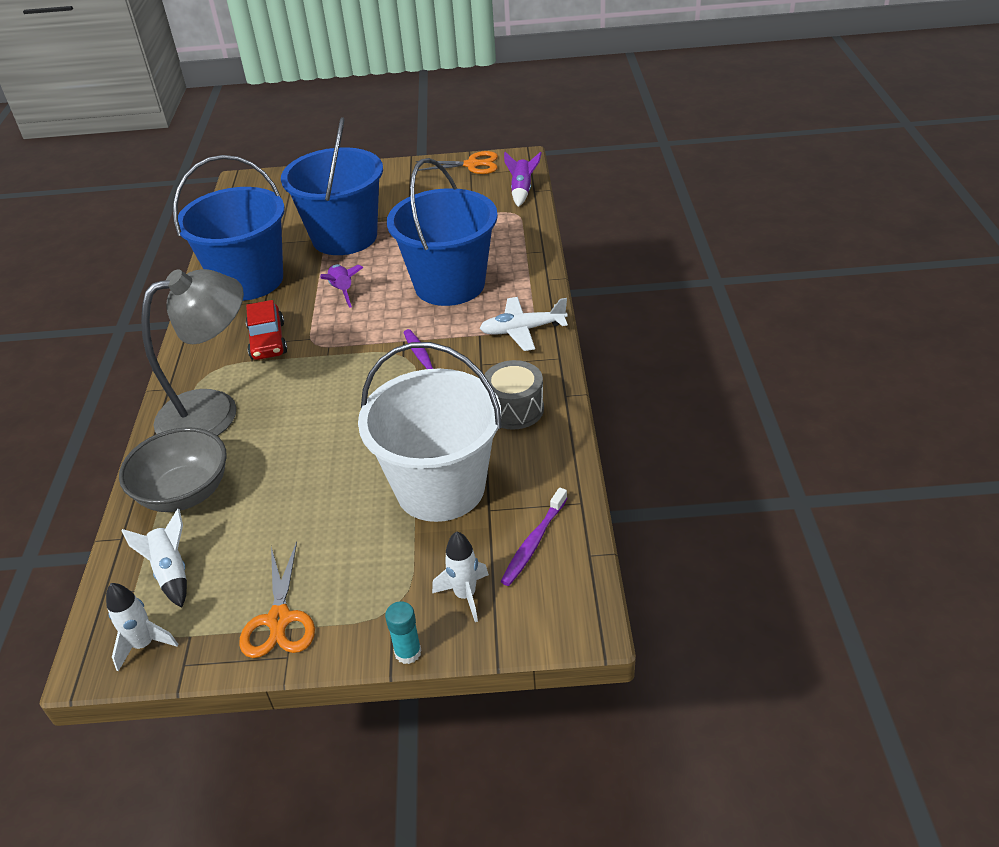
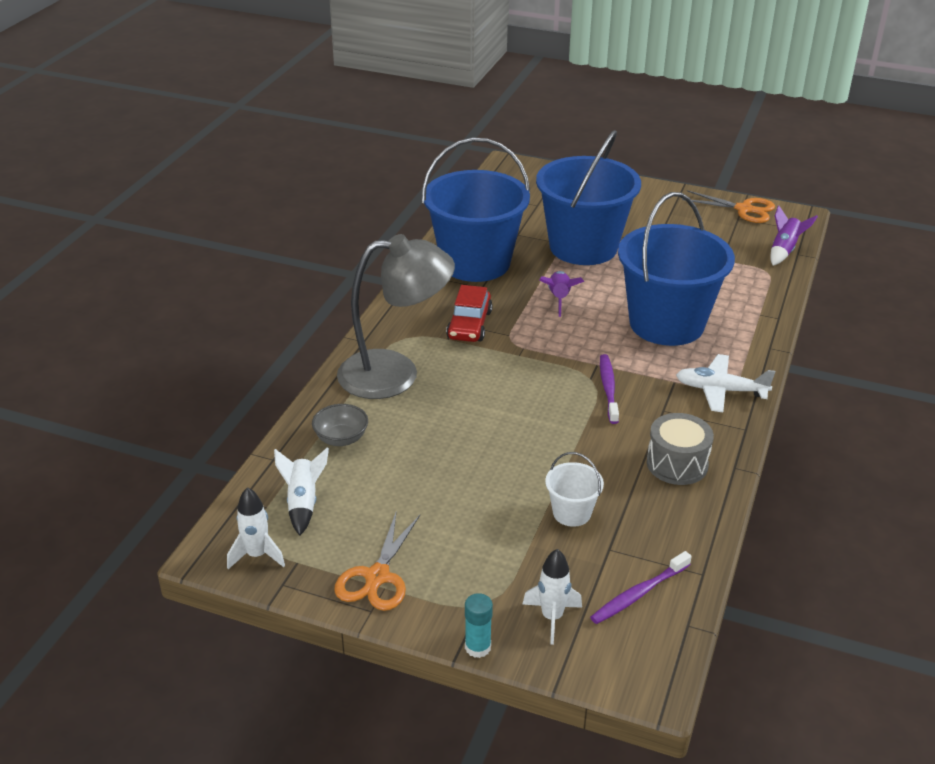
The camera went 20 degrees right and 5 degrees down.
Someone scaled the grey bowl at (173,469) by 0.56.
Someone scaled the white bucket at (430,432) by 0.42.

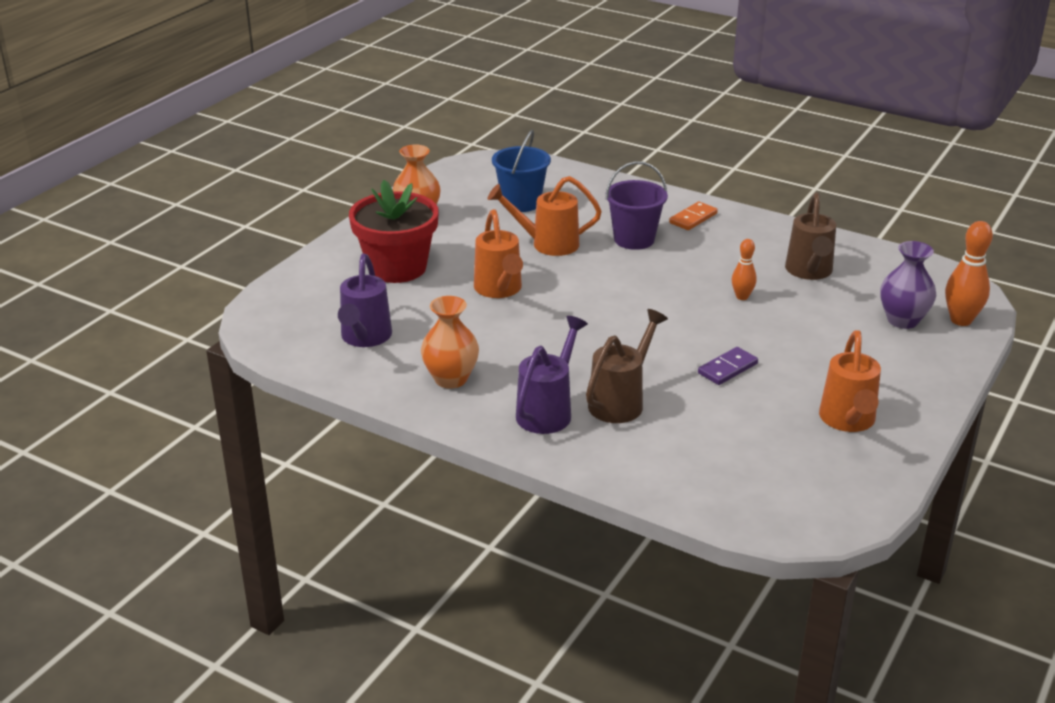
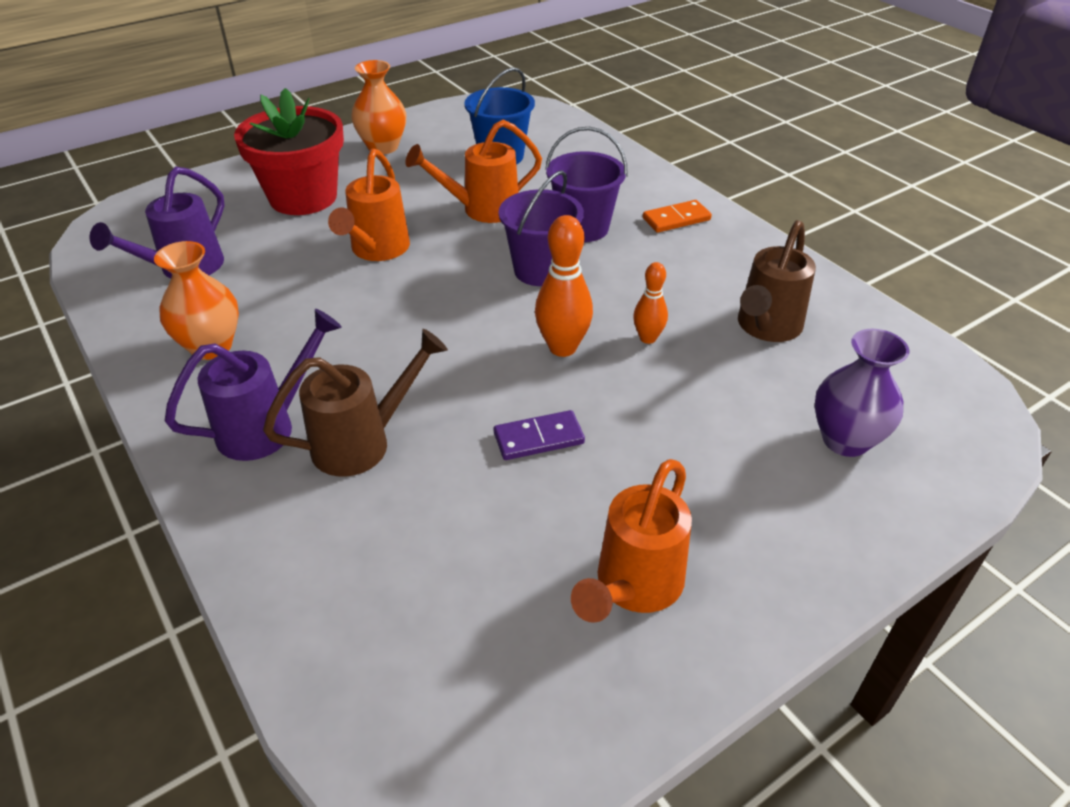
The camera went 25 degrees right and 10 degrees up.
Someone put down the purple bucket at (541,228).
Someone carried the orange bowling pin from (969,273) to (564,286).
Someone rotated the orange watering can at (544,216) by 45 degrees counterclockwise.

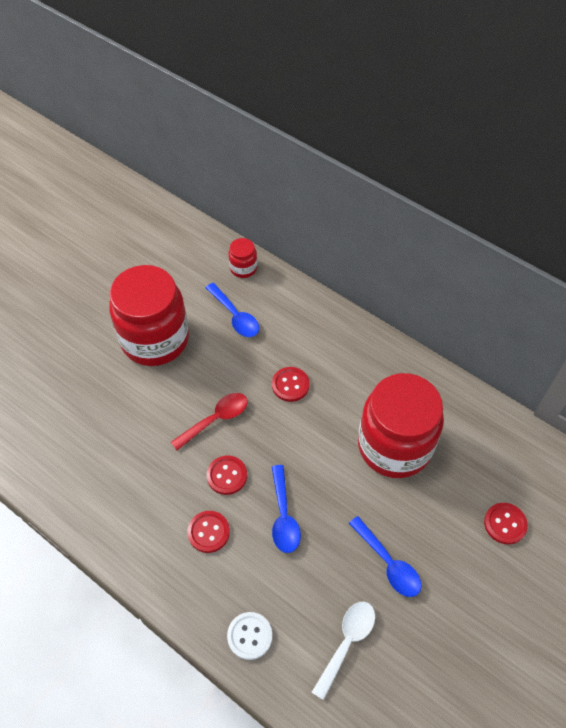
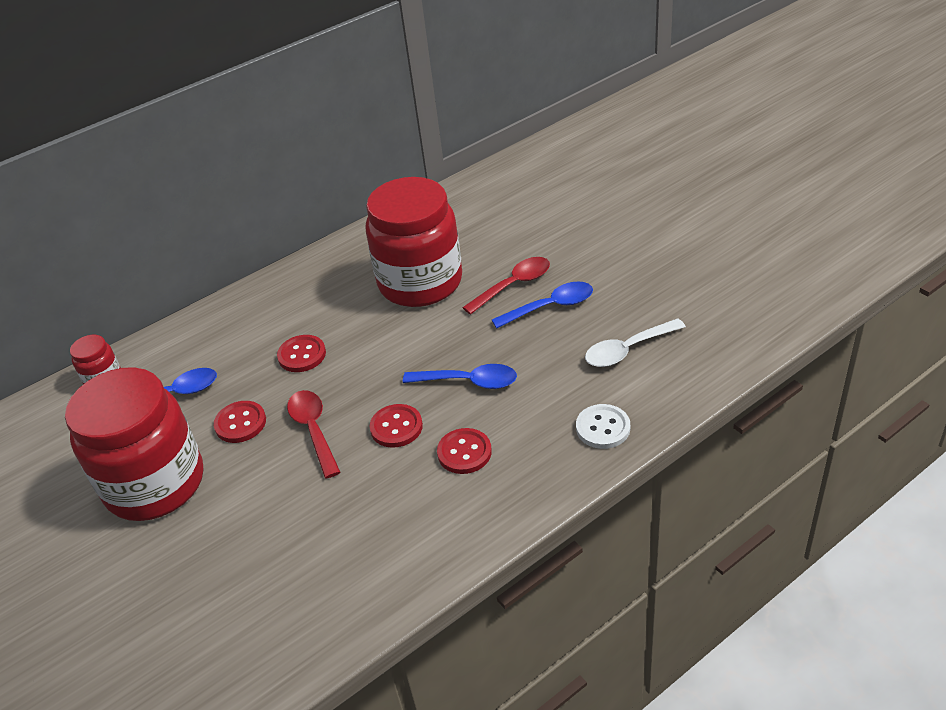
The camera went 70 degrees left and 15 degrees down.
Someone put down the red spoon at (506,286).
Someone carried the red button from (506,524) to (240,422).
Someone rotated the white spoon at (343,651) by 75 degrees counterclockwise.

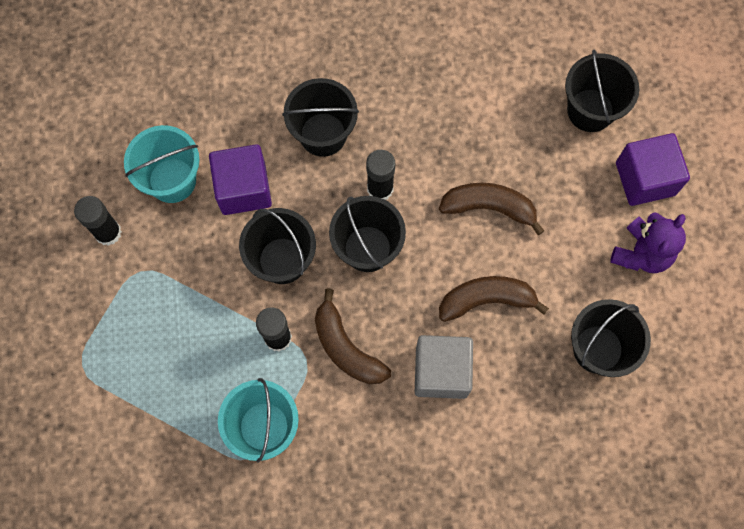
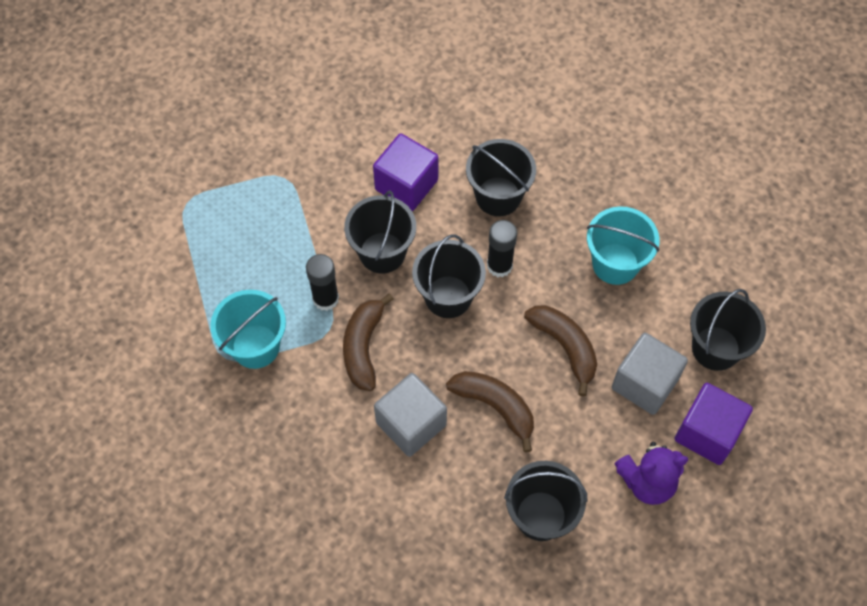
The camera went 45 degrees right and 10 degrees down.
Someone took away the black glue stick at (98,221).
Someone put down the grey cube at (650,374).
Someone carried the turquoise bucket from (161,164) to (623,245).

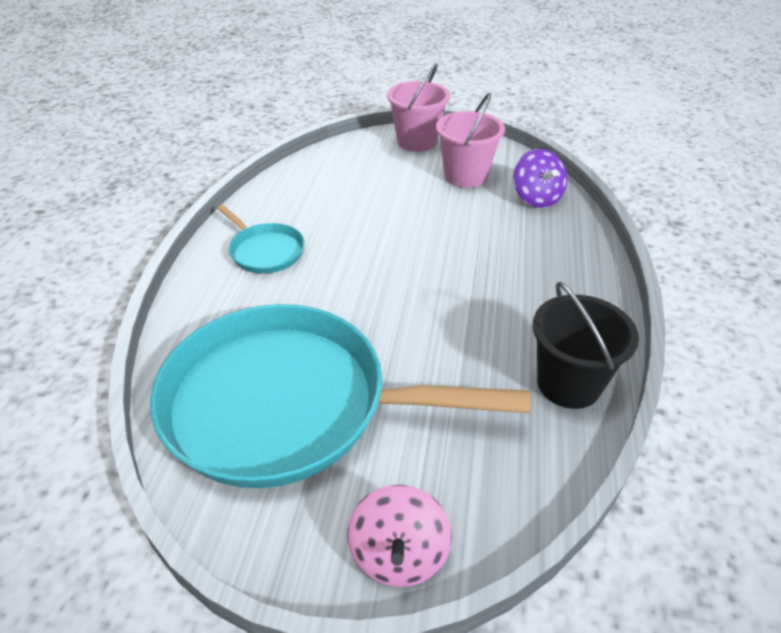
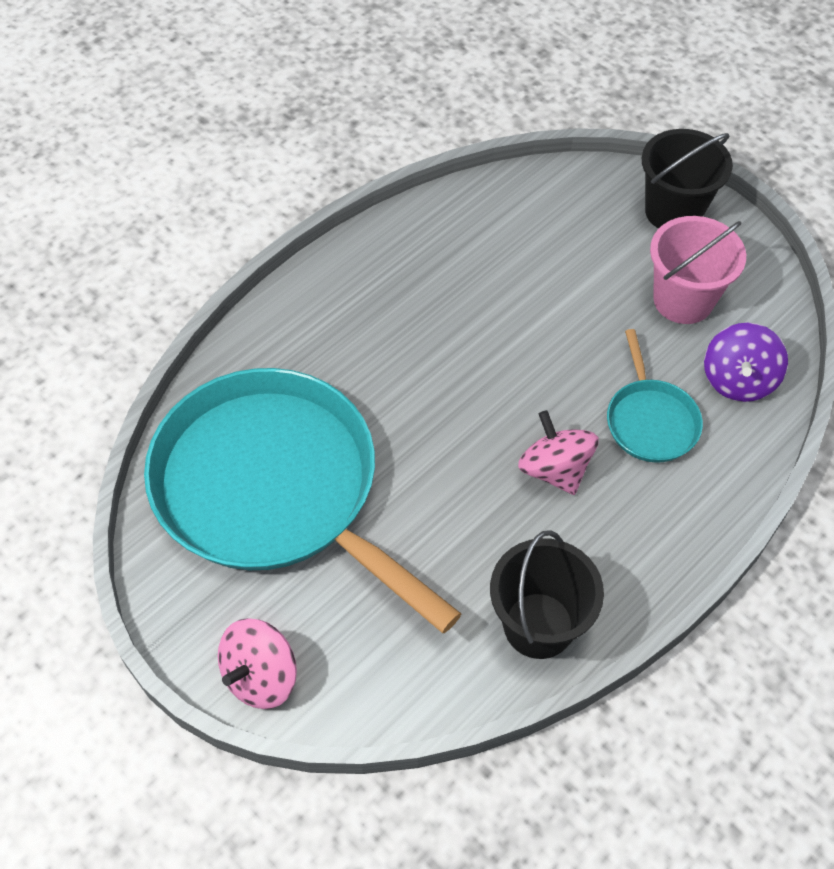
The camera went 35 degrees right and 15 degrees up.
Someone put down the pink spinning top at (558,452).
Someone carried the turquoise pan from (261,239) to (655,396).
Someone repainted the pink bucket at (418,107), which became the black bucket at (687,179).

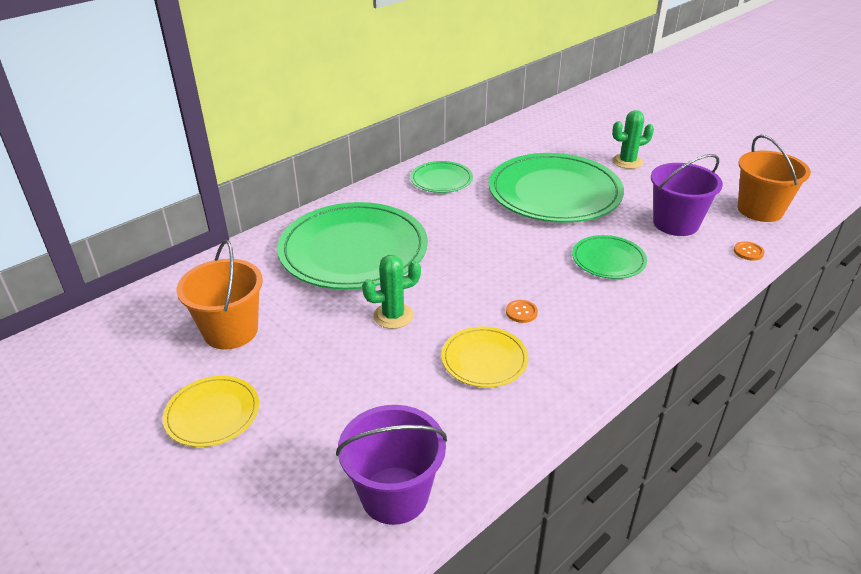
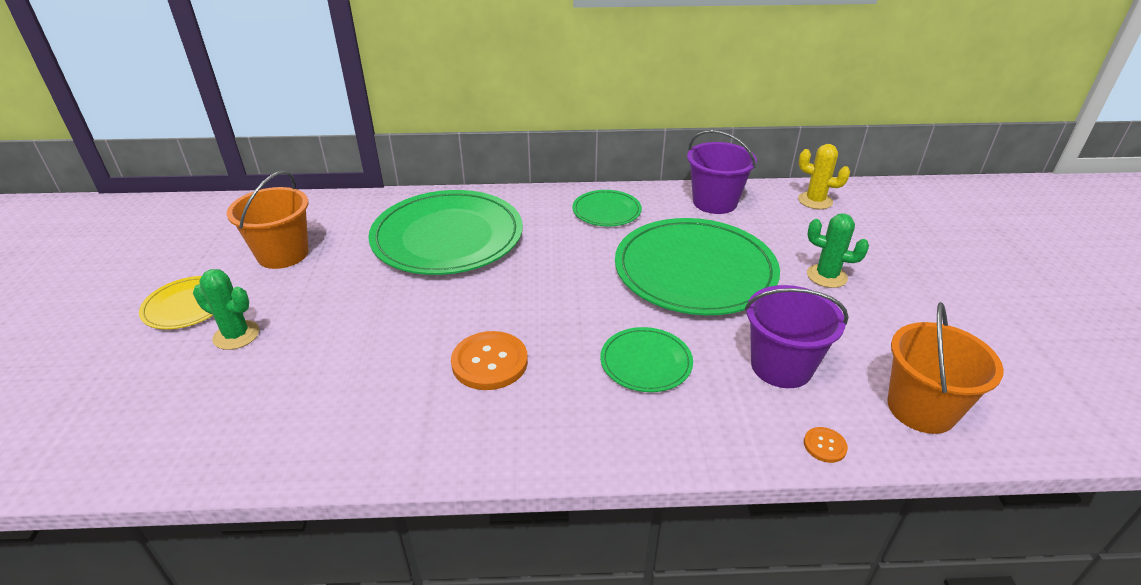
The camera went 40 degrees right and 0 degrees up.
Someone took away the yellow plate at (485,357).
Someone put down the yellow cactus at (824,176).
Someone carried the purple bucket from (391,465) to (722,172).
Someone carried the green cactus from (391,292) to (226,309).
Someone scaled the orange button at (522,311) by 2.09.

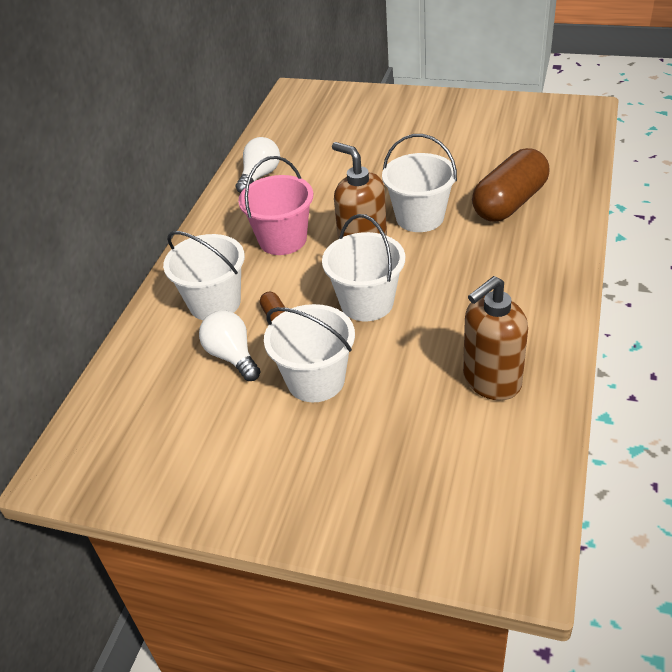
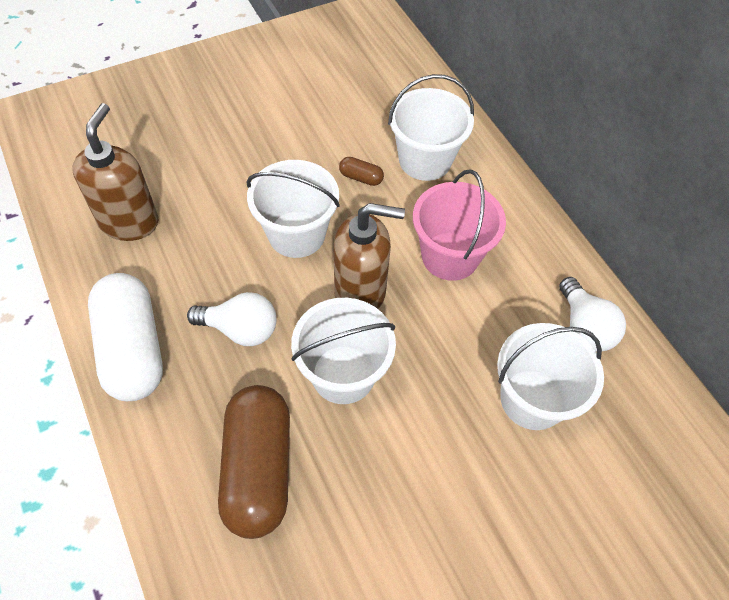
The camera went 130 degrees right and 15 degrees up.
Someone put down the white capsule at (125,337).
Someone carried the white light bulb from (229,345) to (232,319).
Someone carried the white bucket from (309,353) to (550,376).

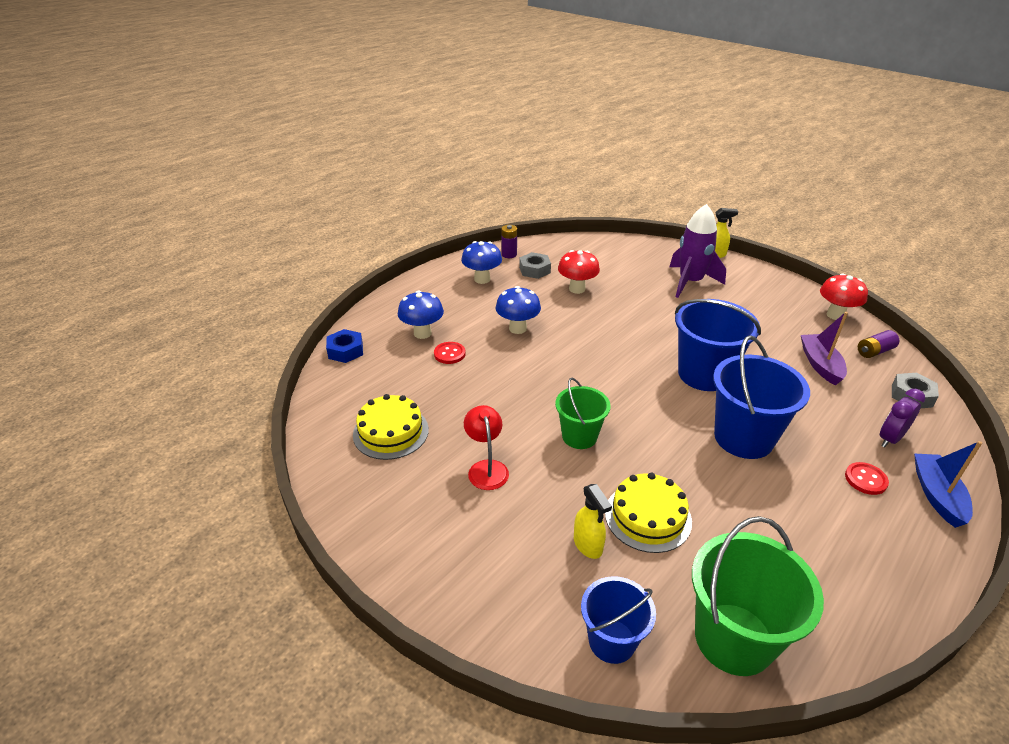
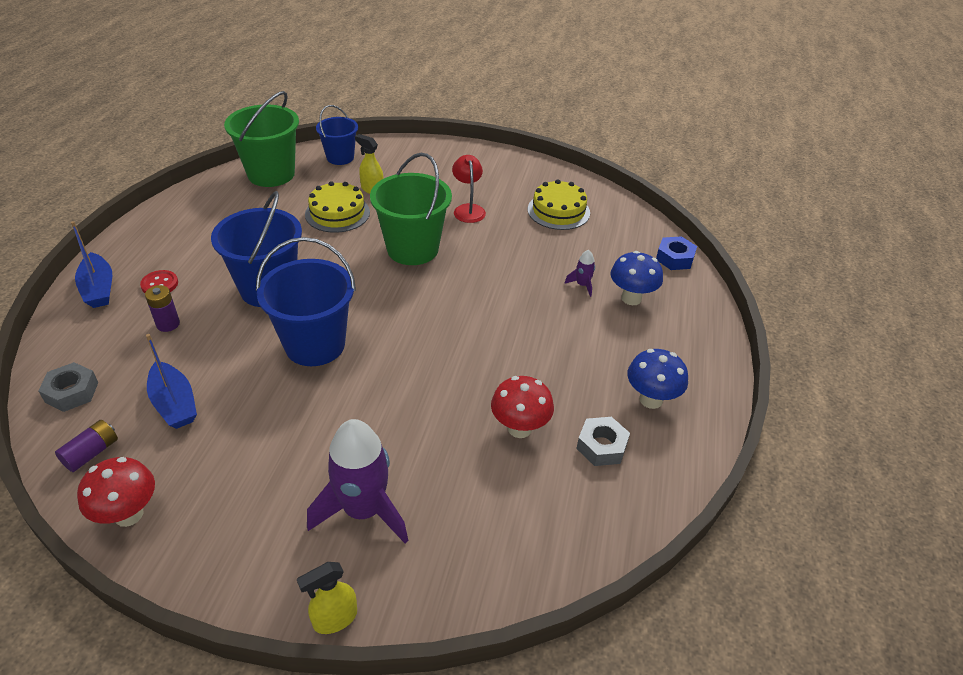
The camera went 150 degrees right and 5 degrees up.
Someone took away the blue mushroom at (518,310).
Someone took away the purple clock at (902,418).
Someone carried the purple battery from (509,241) to (162,308).
Someone swapped the red button at (449,353) for the purple rocket at (579,273).
Someone repainted the purple boat at (824,348), which became the blue boat at (171,381).
Someone rotated the red lamp at (486,447) by 150 degrees counterclockwise.
Someone scaled the green bucket at (582,413) by 1.64.

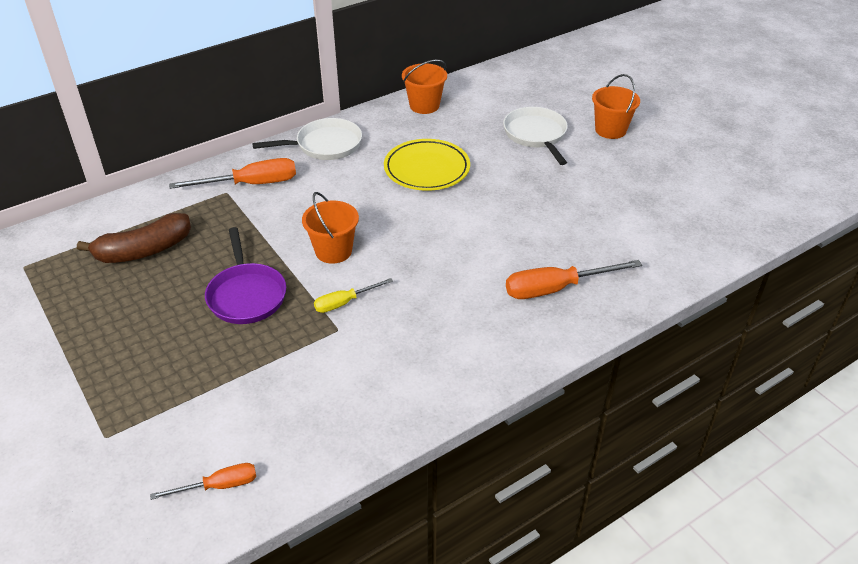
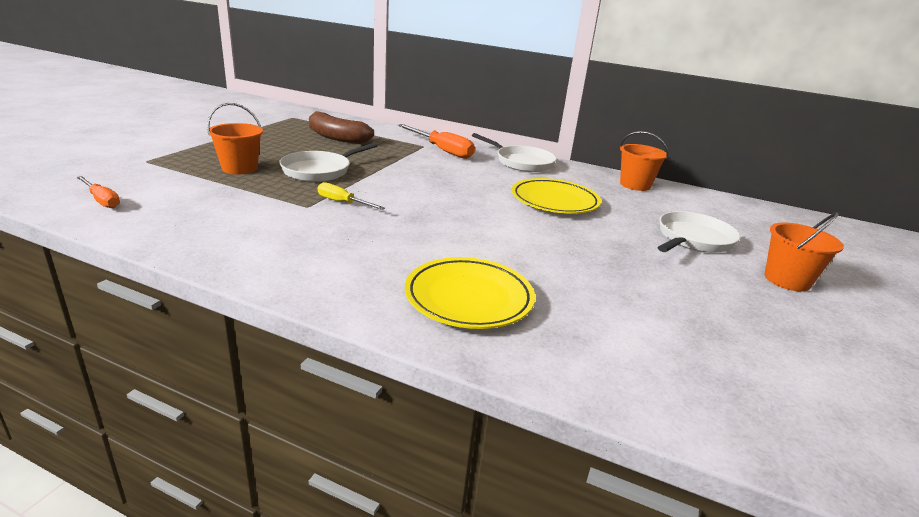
The camera went 55 degrees right and 15 degrees down.
Someone carried the orange bucket from (330,228) to (235,138).
Someone swapped the orange screwdriver at (574,279) for the yellow plate at (470,293).
Someone repainted the purple pan at (245,275), which became the white pan at (328,162).

